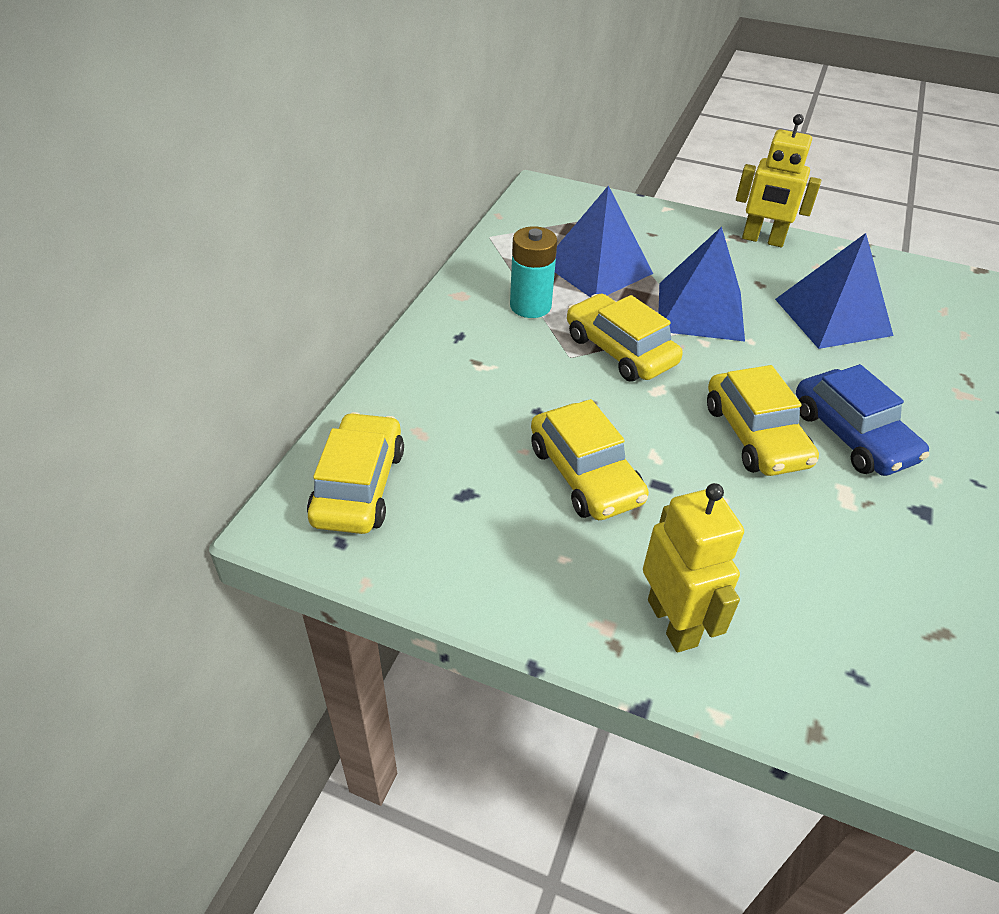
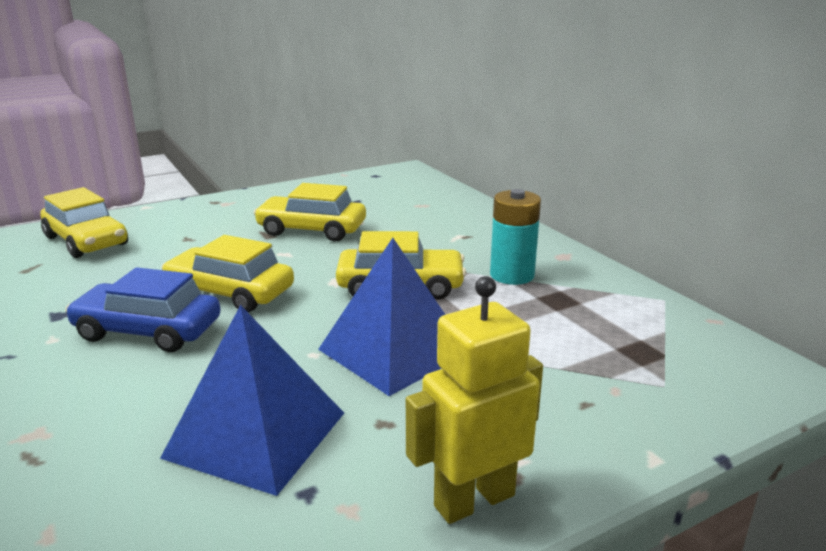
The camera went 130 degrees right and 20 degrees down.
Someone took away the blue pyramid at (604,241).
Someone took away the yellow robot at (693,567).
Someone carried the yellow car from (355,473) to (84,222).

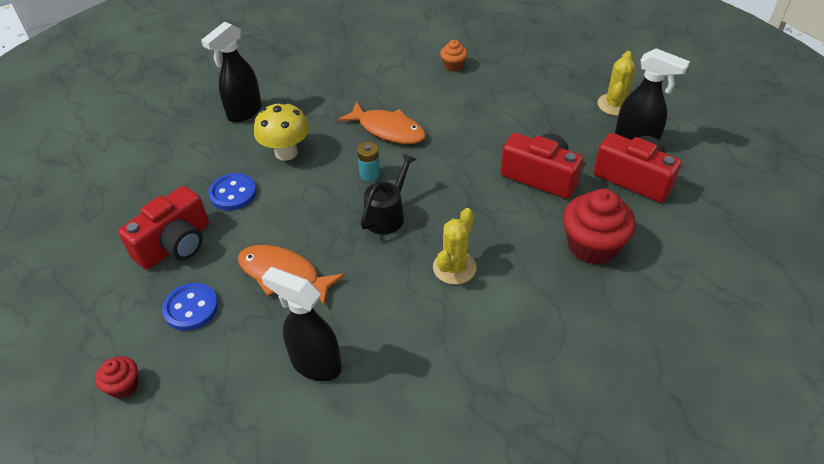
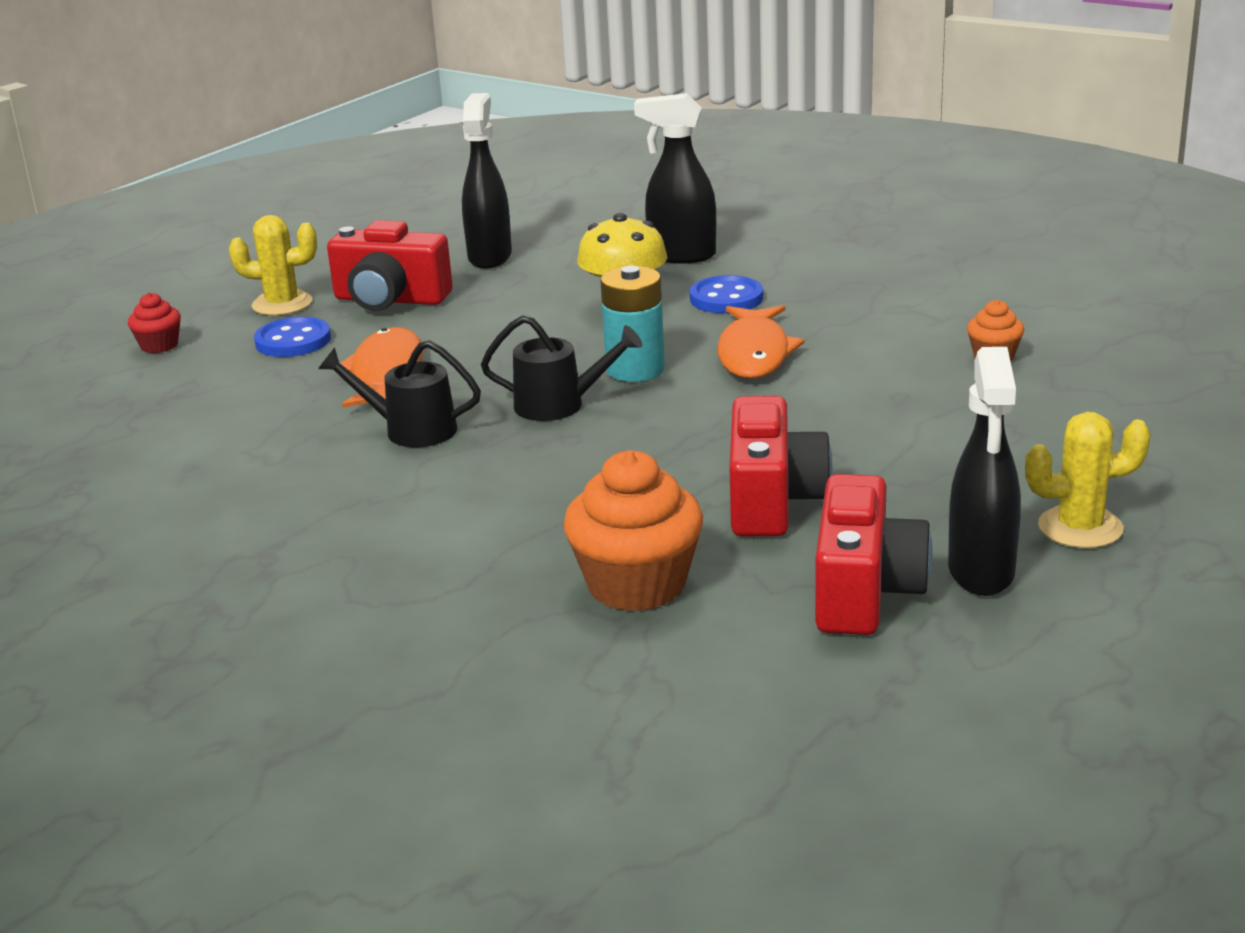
The camera went 65 degrees right and 20 degrees down.
Someone put down the black watering can at (399,393).
Someone carried the blue button from (232,192) to (726,294).
Someone carried the black spray bottle from (301,324) to (487,181).
Someone carried the yellow cactus from (454,246) to (273,265).
Someone repainted the red cupcake at (599,227), which became the orange cupcake at (633,530).
Someone scaled the turquoise battery at (368,162) by 1.64.

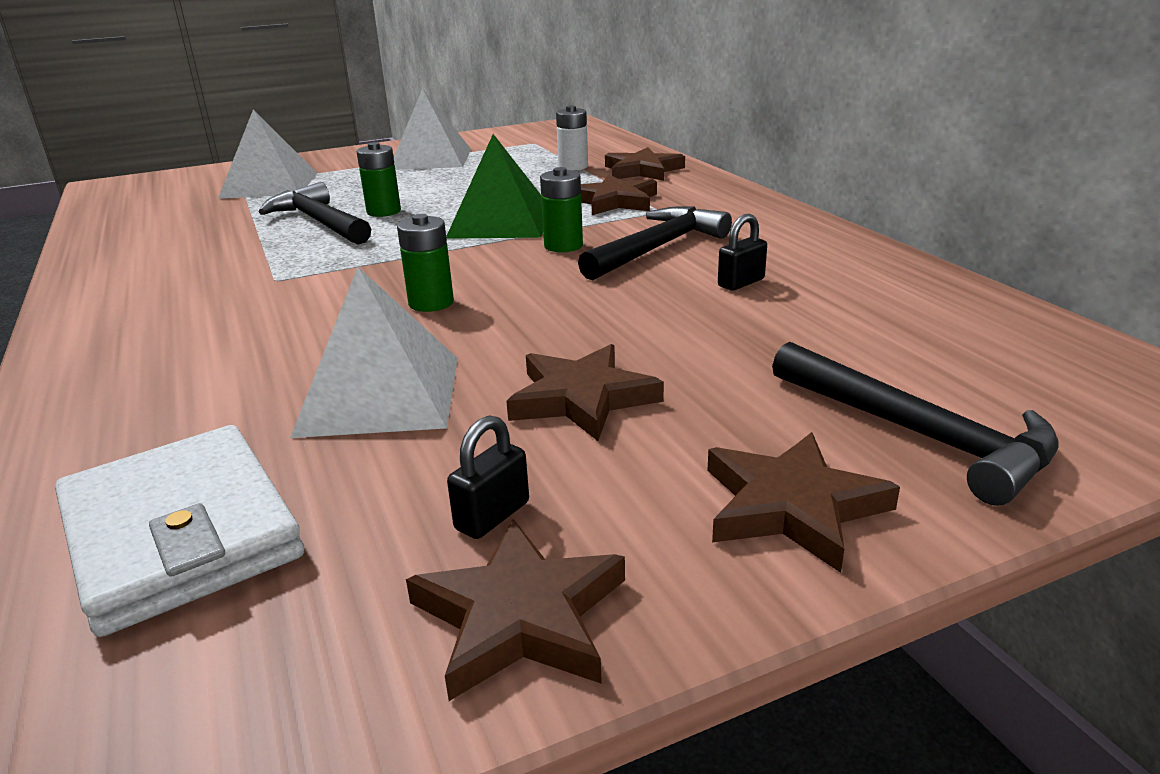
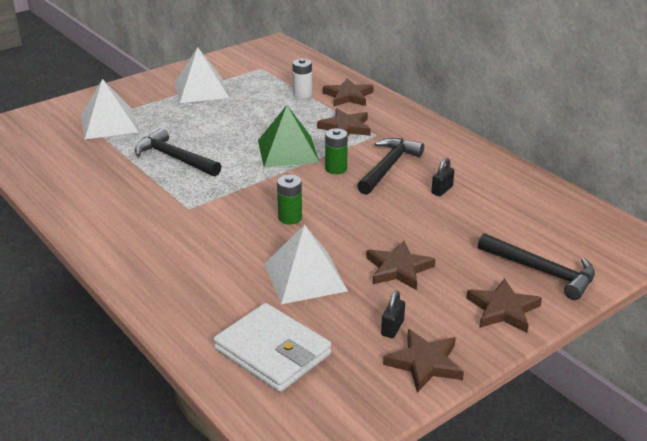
The camera went 15 degrees left and 5 degrees up.
Someone took away the green battery at (379,179).

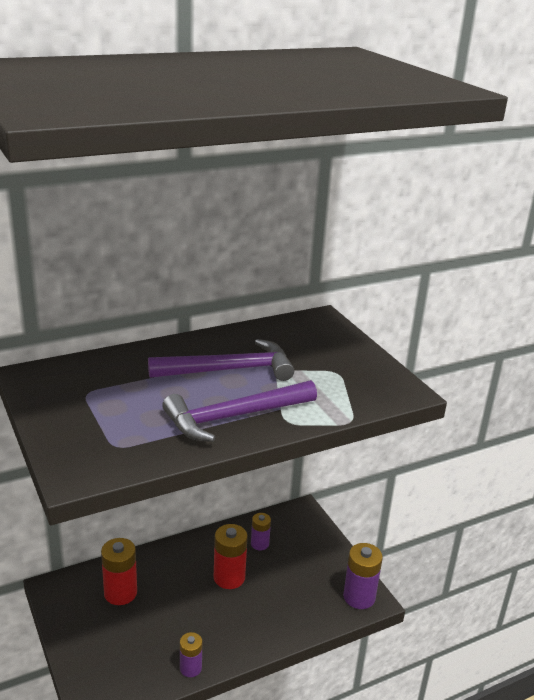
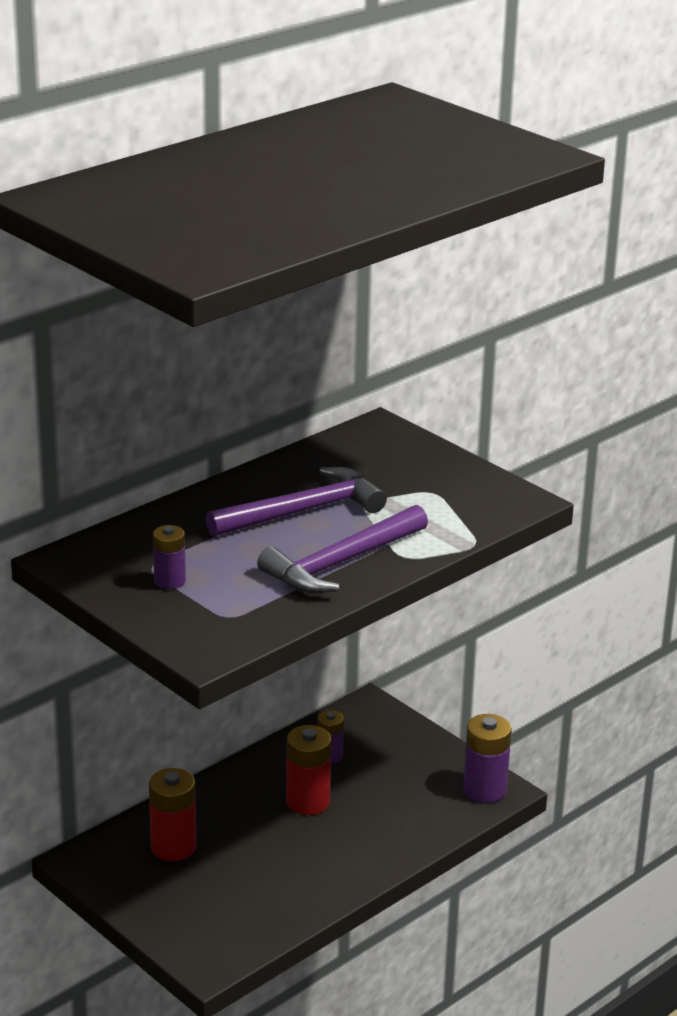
The camera went 15 degrees left and 0 degrees up.
Someone carried the purple battery from (191,654) to (169,557).

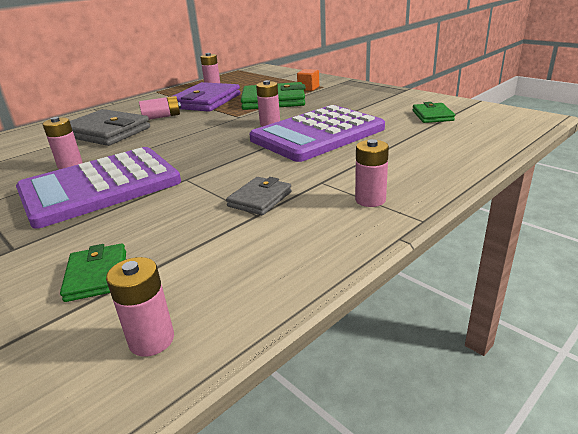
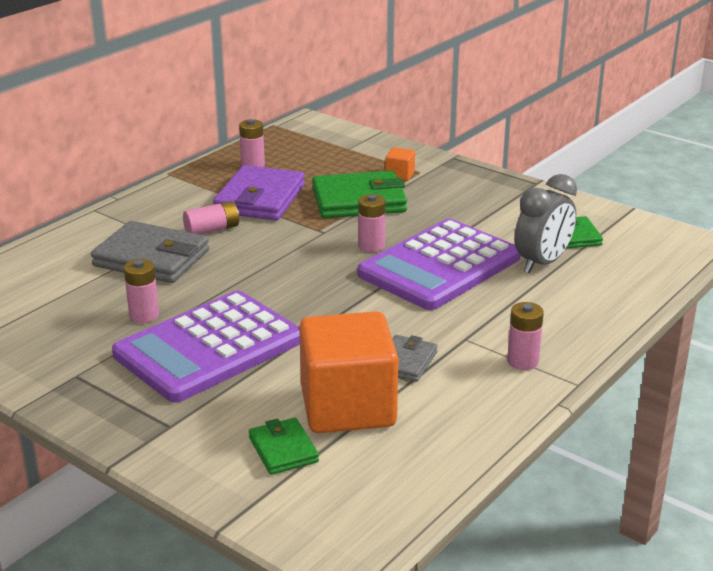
The camera went 10 degrees left and 0 degrees up.
Someone took away the pink battery at (140,307).
Someone put down the orange cube at (348,372).
Someone put down the grey clock at (546,223).

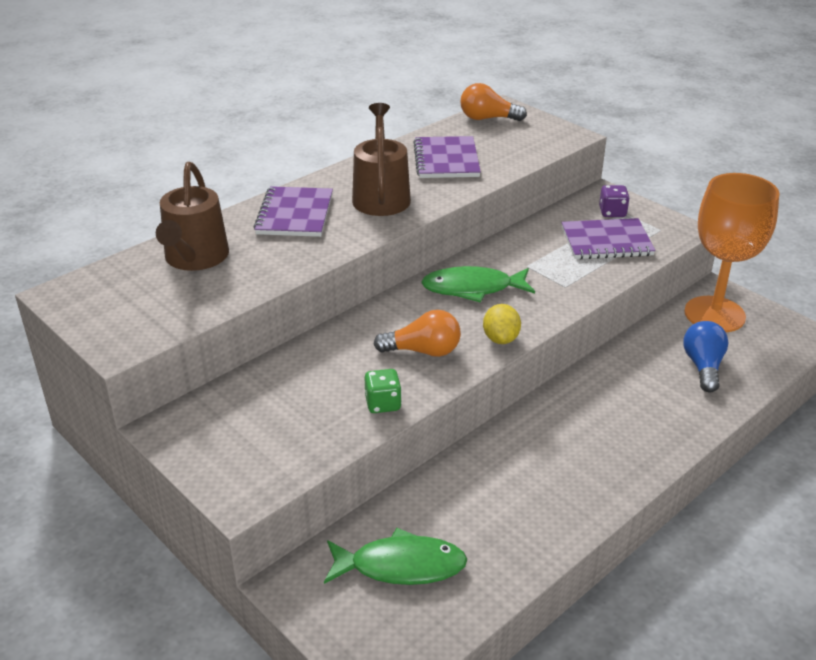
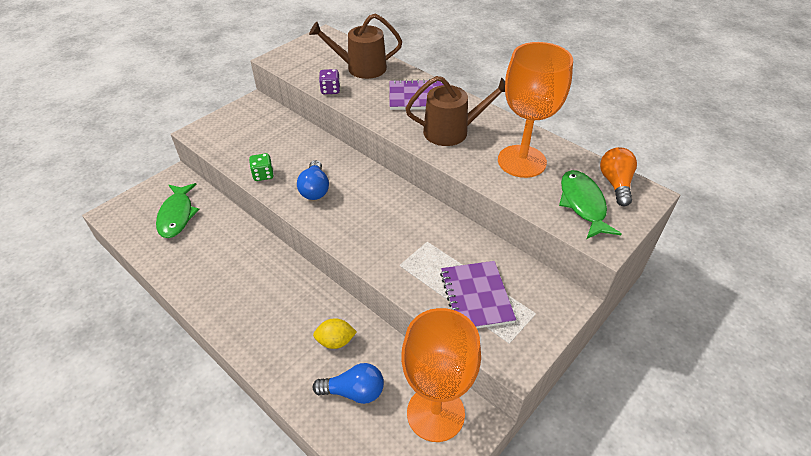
The camera went 85 degrees right and 10 degrees up.
Someone carried the green fish from (478,284) to (590,204).
Someone carried the yellow lemon from (502,324) to (335,333).
Someone carried the purple dice from (614,201) to (329,81).
Someone swapped the purple notebook at (447,157) for the orange goblet at (535,110).
Someone repainted the orange light bulb at (417,333), which became the blue light bulb at (313,180).

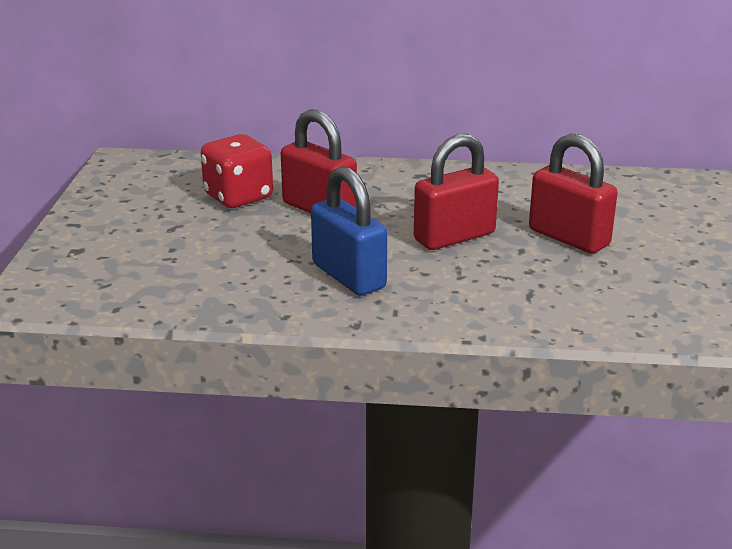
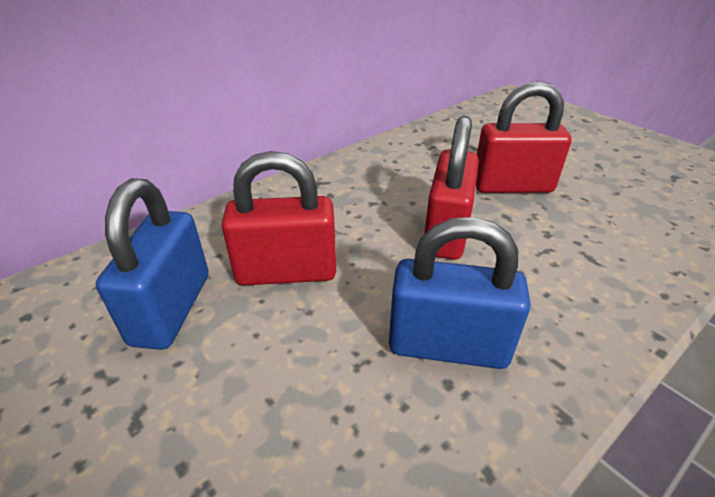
The camera went 45 degrees left and 10 degrees up.
Someone swapped the red dice at (236,171) for the blue padlock at (152,264).

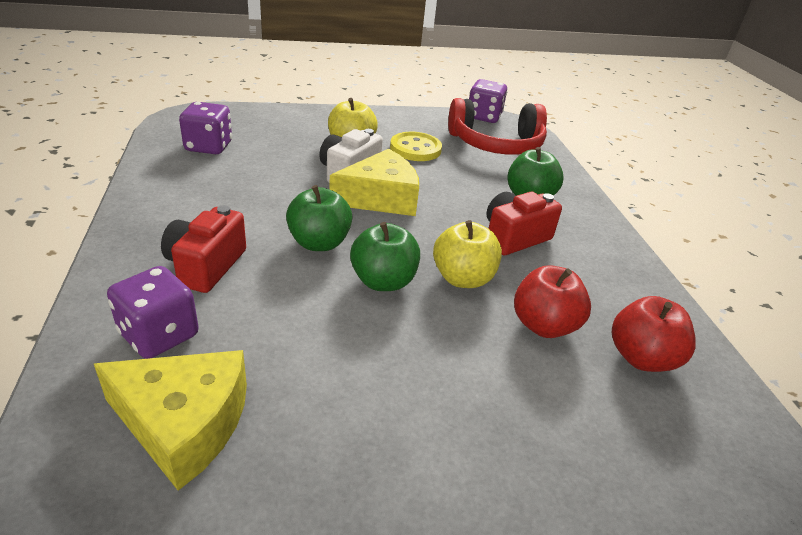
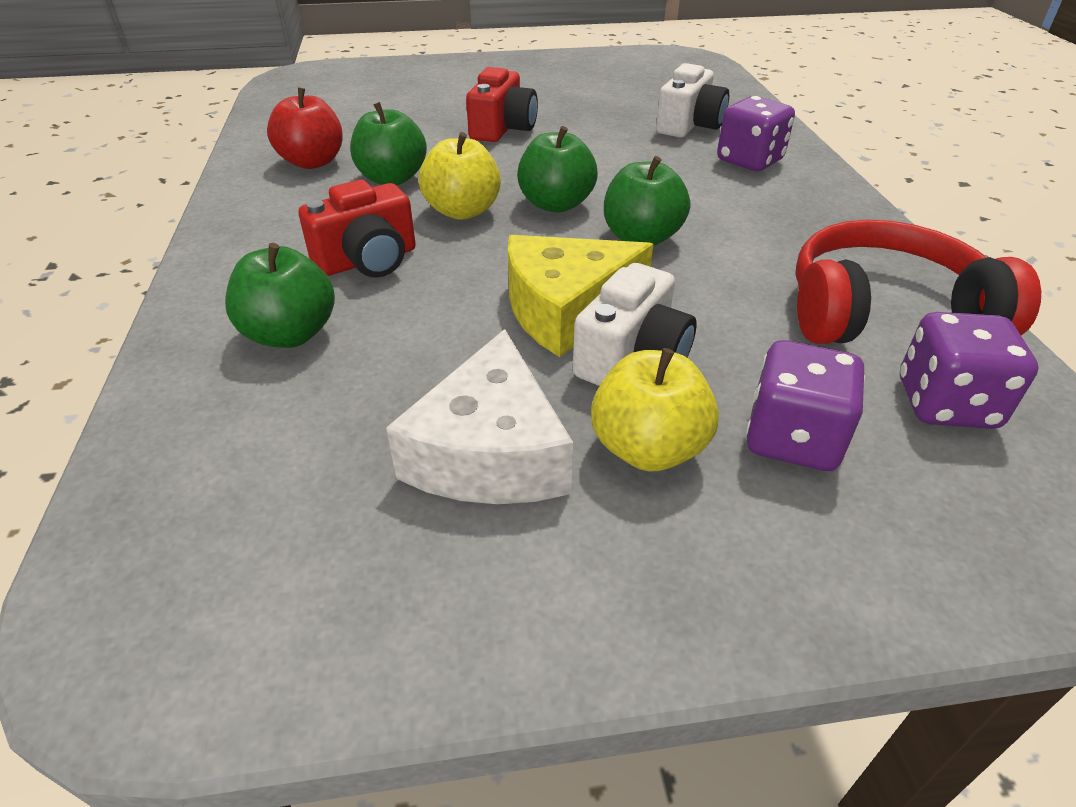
The camera went 175 degrees left and 5 degrees up.
Someone carried the red camera from (203,249) to (502,104).
Someone carried the red headphones from (497,126) to (918,282).
Someone carried the purple dice from (488,101) to (805,405).
Someone swapped the yellow cheese at (170,420) for the white camera at (692,100).
Someone swapped the yellow button at (416,146) for the white cheese at (479,416).
Someone repainted the red apple at (552,301), which became the green apple at (388,143).

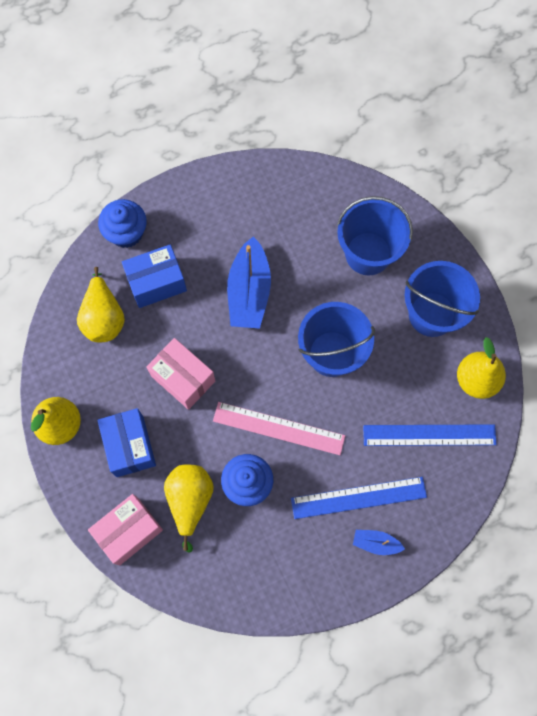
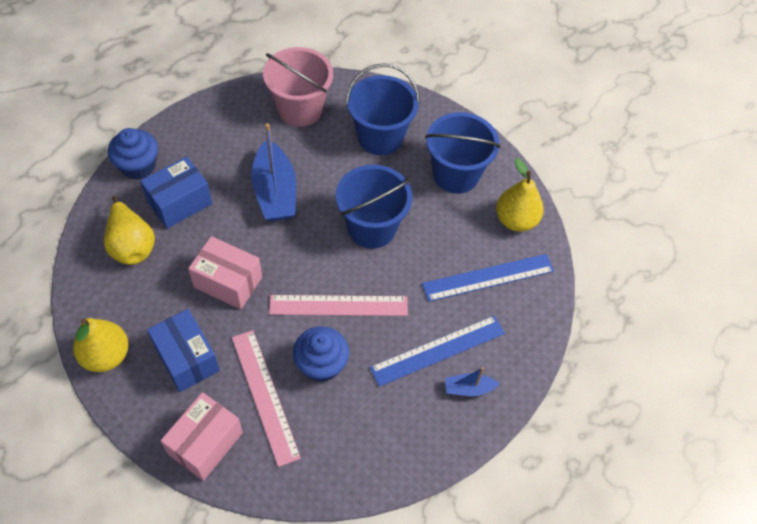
The camera went 20 degrees left and 15 degrees down.
Someone put down the pink bucket at (298,87).
Someone swapped the yellow pear at (189,508) for the pink ruler at (266,398).

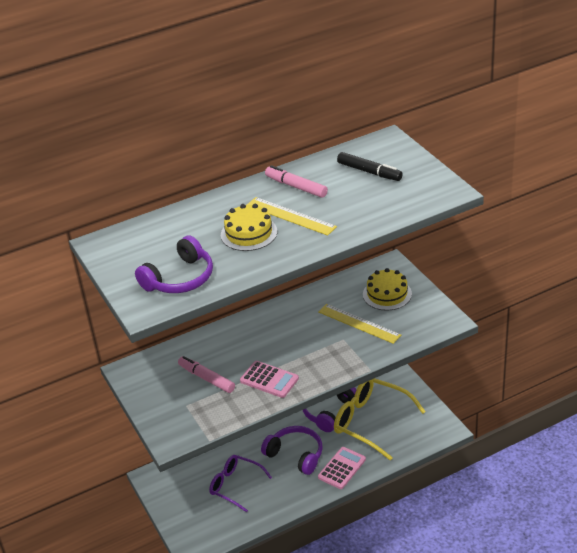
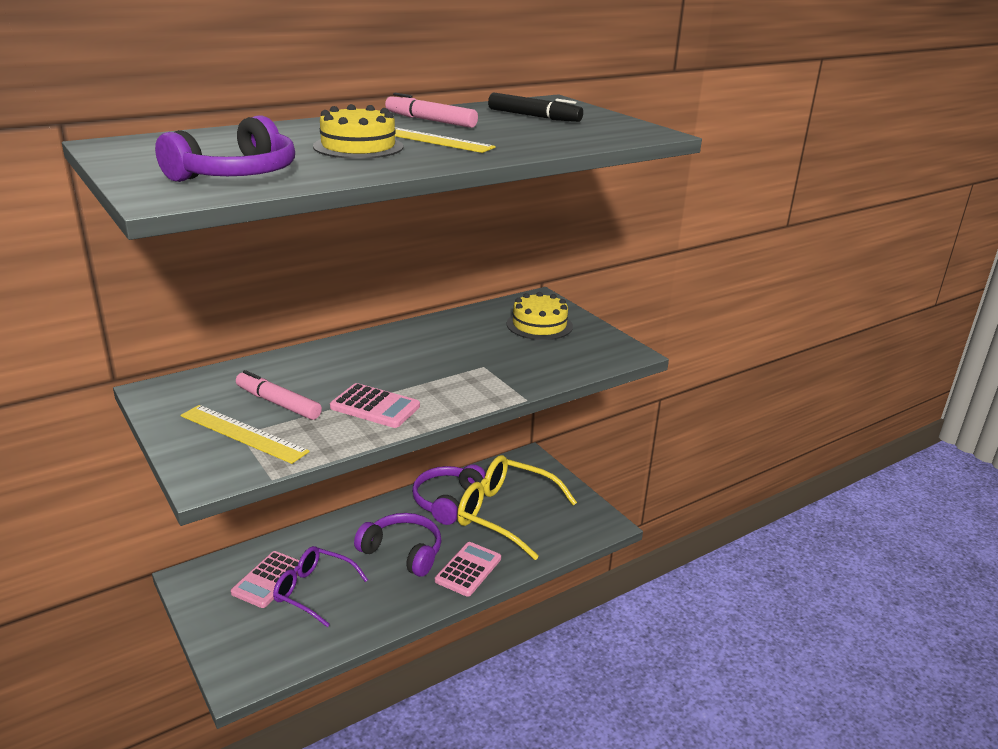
The camera went 10 degrees left and 10 degrees down.
Someone put down the pink calculator at (265,579).
Someone carried the yellow ruler from (359,324) to (245,434).

